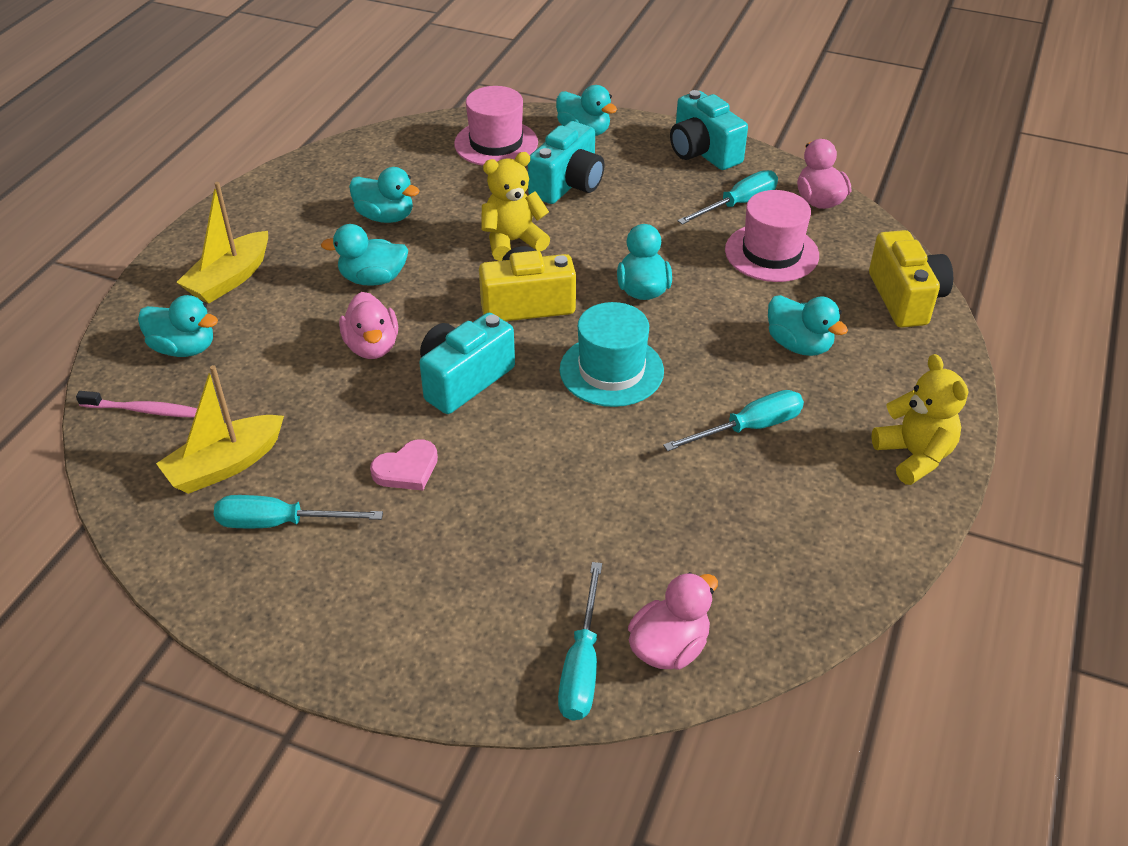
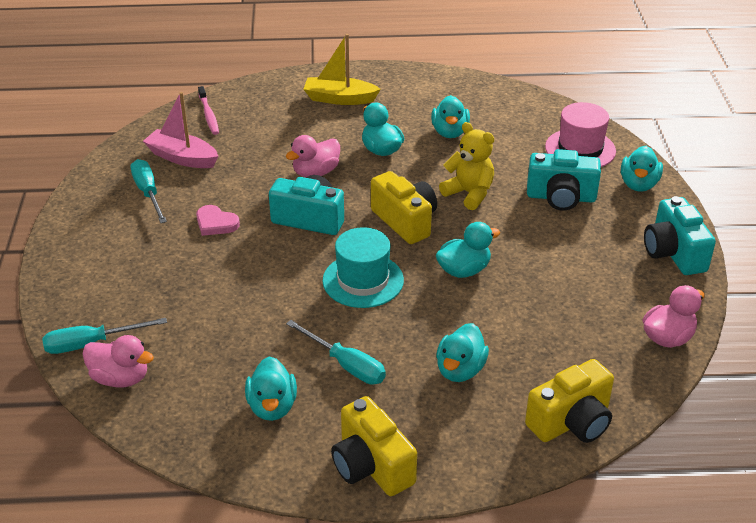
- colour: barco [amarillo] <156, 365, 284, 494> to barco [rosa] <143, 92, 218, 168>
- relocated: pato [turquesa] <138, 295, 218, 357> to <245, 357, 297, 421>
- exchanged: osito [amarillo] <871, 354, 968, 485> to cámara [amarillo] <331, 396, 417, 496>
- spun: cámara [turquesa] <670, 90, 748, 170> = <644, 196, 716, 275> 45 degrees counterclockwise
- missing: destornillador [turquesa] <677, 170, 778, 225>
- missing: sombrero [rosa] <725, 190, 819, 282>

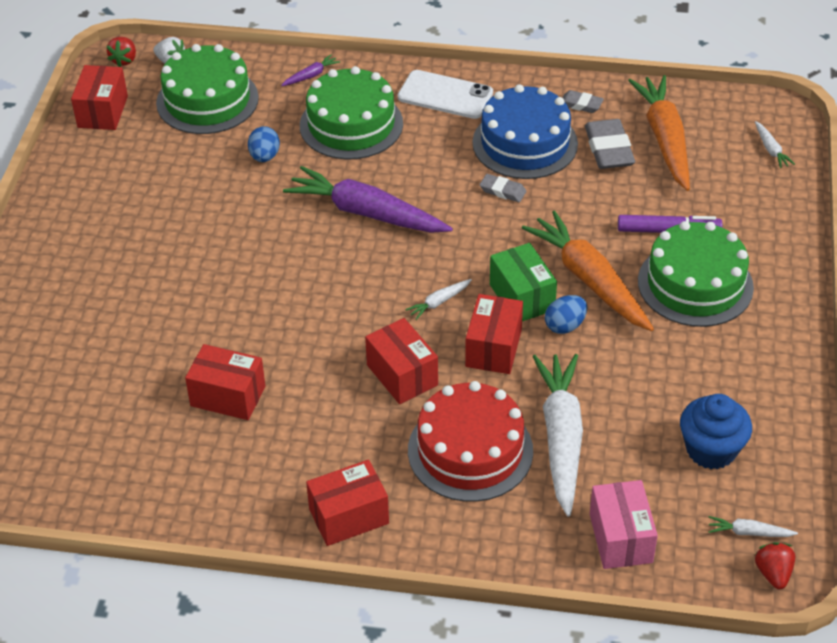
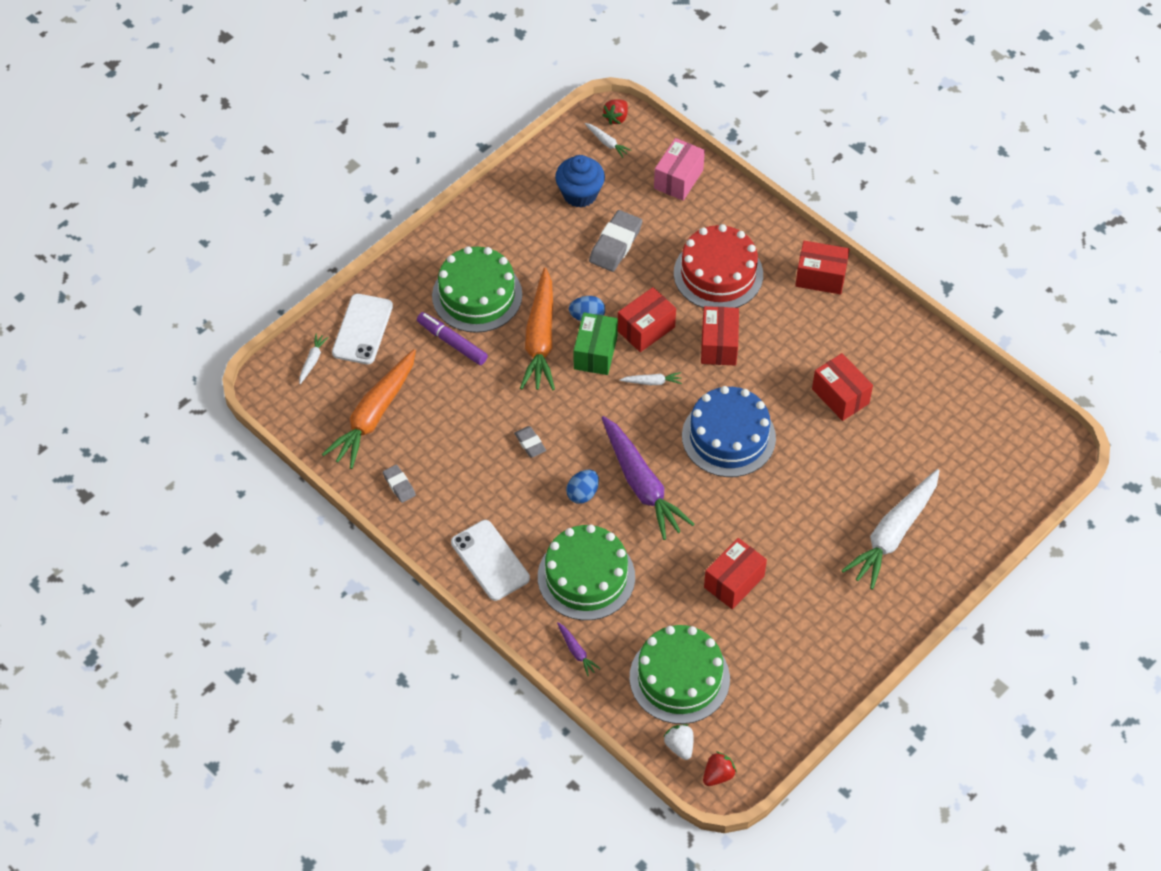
- appeared: móvil [blanco] <332, 294, 393, 364>
- spun: zanahoria [morado] <281, 55, 340, 86> = <557, 622, 601, 676> 120 degrees counterclockwise
- relocated: huevo [azul] <248, 126, 280, 162> to <566, 470, 599, 504>
- relocated: goma de borrar [gris] <585, 119, 635, 169> to <589, 210, 642, 272>
- relocated: tarta [azul] <472, 84, 578, 179> to <682, 386, 776, 477>
- relocated: caja [rojo] <71, 65, 128, 130> to <704, 538, 767, 609>
- relocated: zanahoria [blanco] <533, 354, 583, 517> to <841, 469, 940, 590>

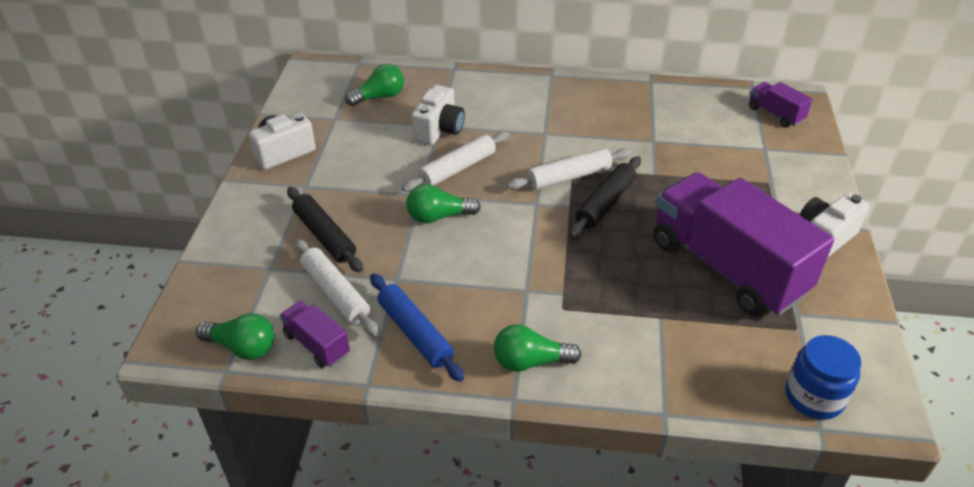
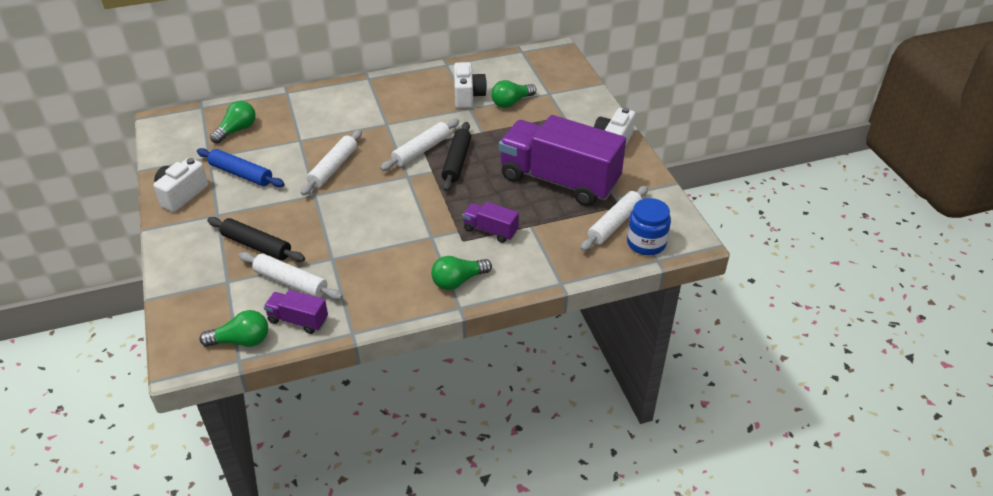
- relocated: rodillo [azul] <370, 274, 464, 382> to <197, 148, 285, 187>
- relocated: cámara [blanco] <411, 85, 465, 145> to <454, 62, 487, 108>
- relocated: camión [morado] <749, 82, 813, 127> to <463, 202, 519, 243>
- relocated: bombilla [verde] <406, 184, 481, 224> to <491, 80, 536, 108>
- appeared: rodillo [blanco] <580, 186, 648, 251>

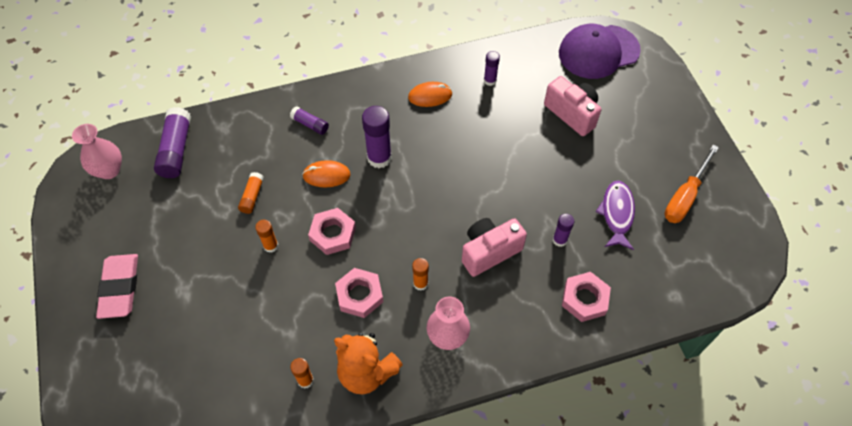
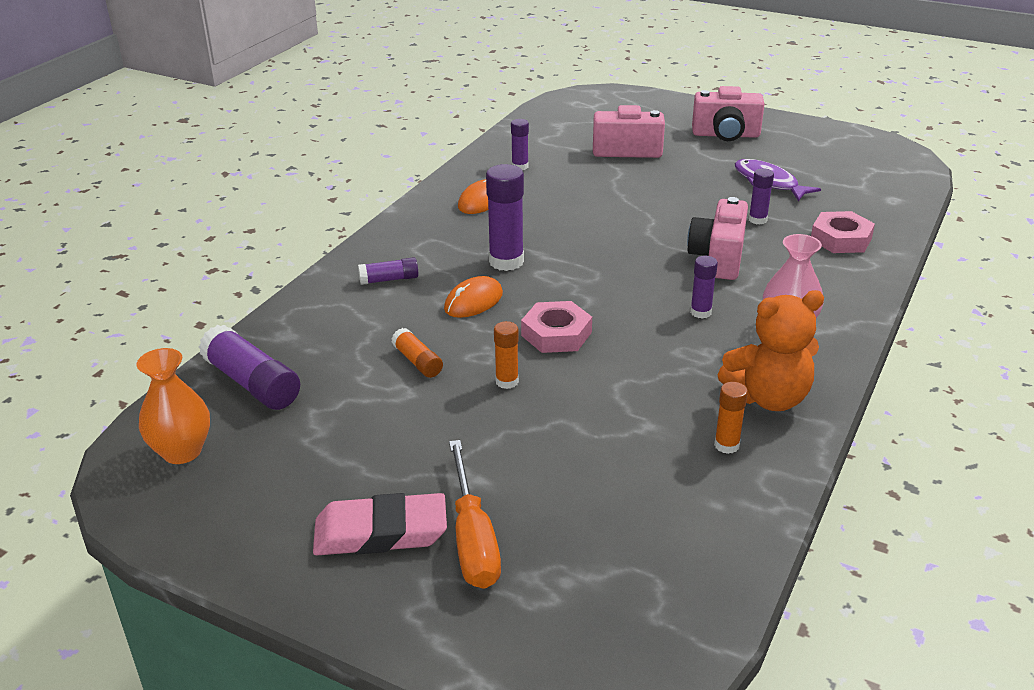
- colour: florero [rosa] <72, 124, 122, 179> to florero [naranja] <136, 348, 210, 464>
- spun: goma de borrar [rosa] <96, 254, 138, 319> = <313, 493, 447, 555> 45 degrees counterclockwise
- relocated: destornillador [naranja] <664, 145, 719, 223> to <449, 440, 501, 589>
- colour: barra de pegamento [naranja] <412, 258, 429, 291> to barra de pegamento [morado] <690, 256, 718, 319>
- appeared: cámara [rosa] <692, 86, 765, 141>
- missing: tuerca [rosa] <335, 268, 383, 318>
- missing: gorra [morado] <559, 24, 641, 79>

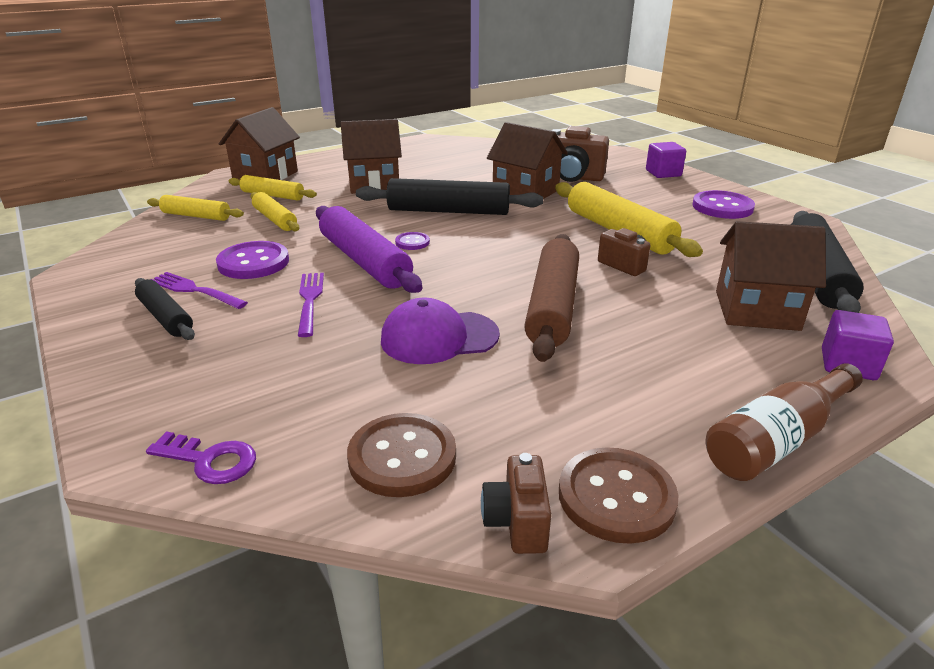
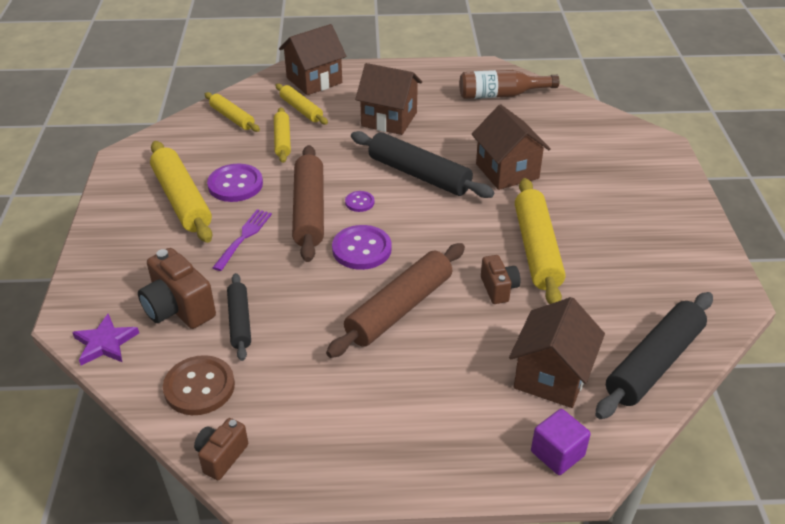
- exchanged: llave [morado] <146, 431, 256, 484> to estrella [morado] <72, 314, 139, 365>
- relocated: cámara [marrón] <551, 126, 609, 182> to <138, 248, 216, 329>
- exchanged: tenedor [morado] <151, 272, 248, 309> to rodillo [amarillo] <150, 141, 212, 243>
- relocated: rodillo [negro] <135, 278, 195, 340> to <227, 273, 251, 361>
- colour: rodillo [morado] <316, 206, 422, 293> to rodillo [marrón] <292, 145, 324, 262>
- relocated: botón [morado] <692, 190, 755, 219> to <332, 225, 391, 270>
- relocated: botella [marrón] <706, 364, 863, 481> to <459, 70, 559, 99>
- spun: casa [marrón] <716, 221, 826, 331> = <509, 297, 605, 408> 75 degrees clockwise
- missing: gorra [morado] <381, 297, 500, 364>
- missing: botón [marrón] <559, 447, 679, 544>
- missing: cubo [morado] <646, 142, 686, 178>

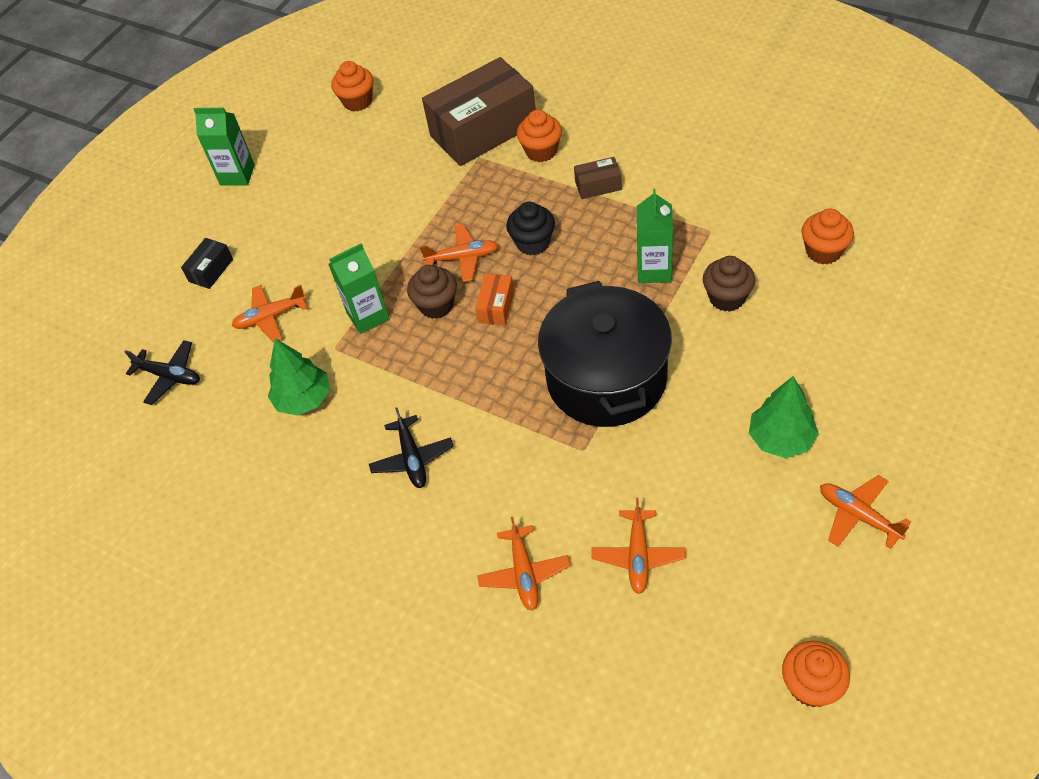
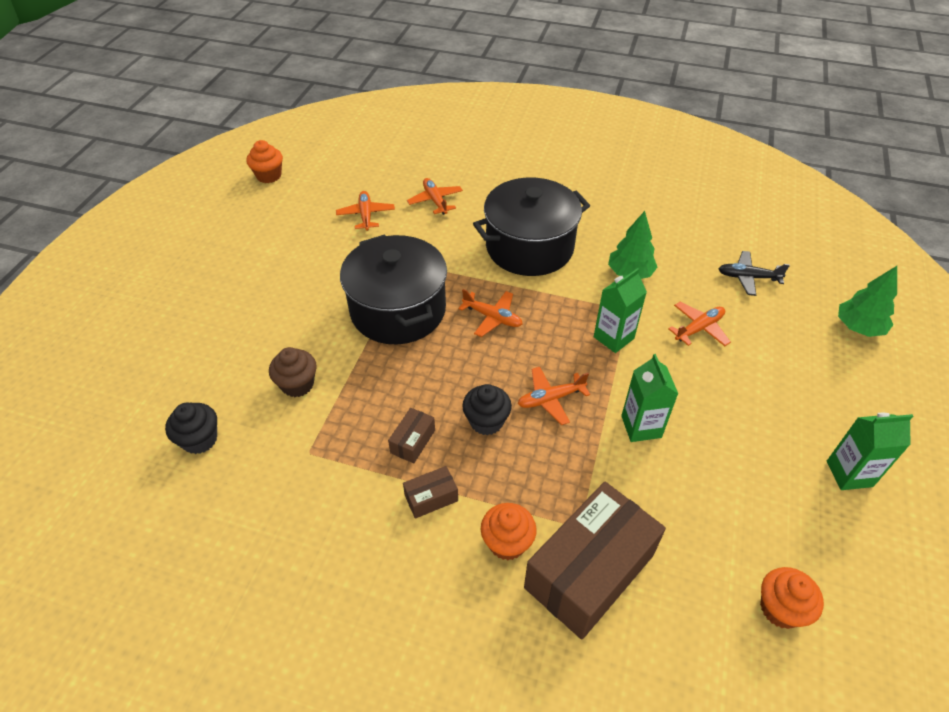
- colour: magdalena [naranja] <802, 208, 854, 265> to magdalena [negro] <165, 403, 217, 454>
- appeared: caja [marrón] <388, 408, 435, 463>
- relocated: avión [naranja] <820, 475, 911, 549> to <458, 289, 523, 337>
- exchanged: avión [negro] <369, 408, 454, 488> to olla [negro] <473, 177, 590, 276>
- relocated: cartón de leche [verde] <637, 189, 673, 283> to <621, 354, 678, 442>
- relocated: árbol [verde] <749, 376, 819, 458> to <838, 266, 897, 337>
- missing: caja [negro] <181, 238, 233, 289>
- missing: magdalena [marrón] <407, 265, 457, 319>
- missing: caja [naranja] <475, 274, 514, 325>

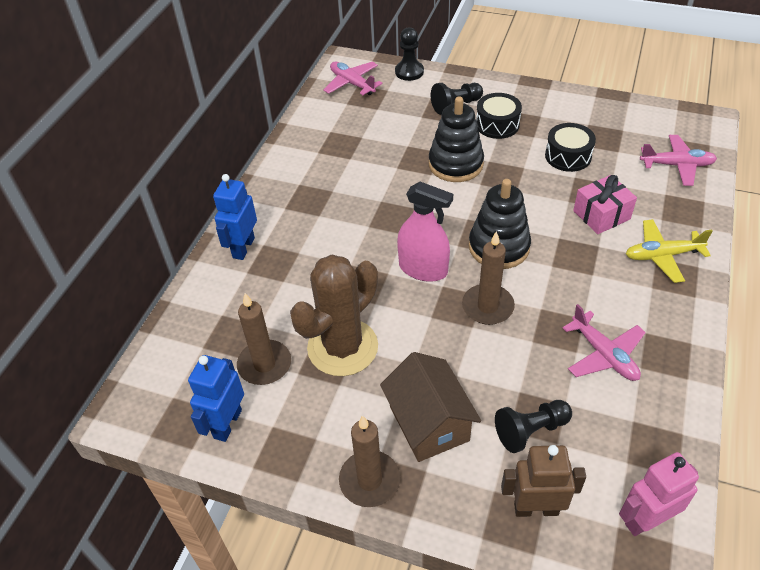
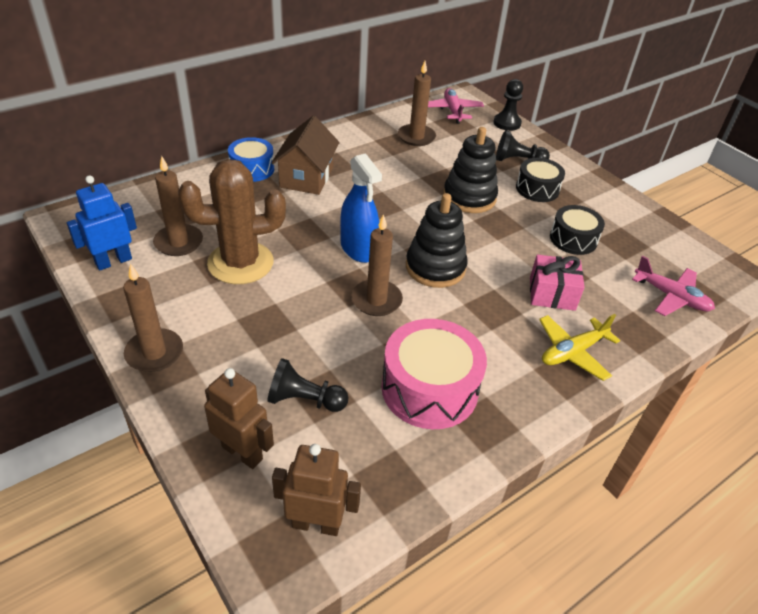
- exchanged: robot [azul] <213, 174, 257, 260> to tambor [azul] <228, 137, 274, 182>
- relocated: casa [marrón] <380, 352, 481, 462> to <271, 116, 340, 195>
- colour: robot [rosa] <619, 452, 699, 536> to robot [marrón] <272, 444, 361, 536>
- colour: pulverizador [rosa] <397, 182, 453, 282> to pulverizador [azul] <340, 153, 382, 263>
- exchanged: avión [rosa] <563, 304, 646, 381> to tambor [rosa] <382, 319, 487, 429>
- appeared: vela [marrón] <398, 61, 436, 146>
- spun: avión [amarillo] <626, 219, 713, 283> = <539, 314, 620, 381> 60 degrees counterclockwise

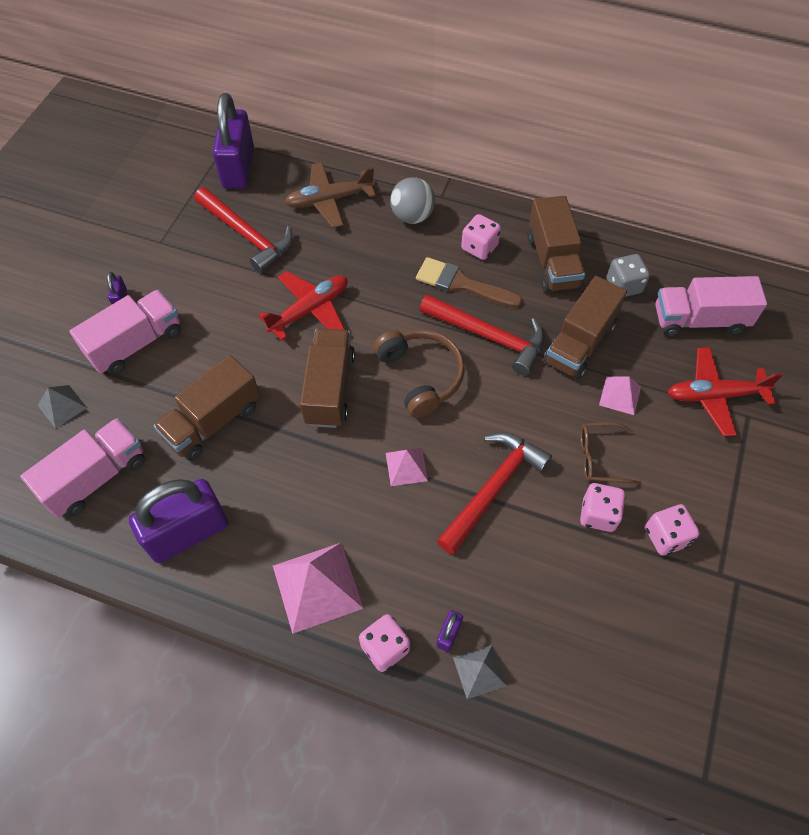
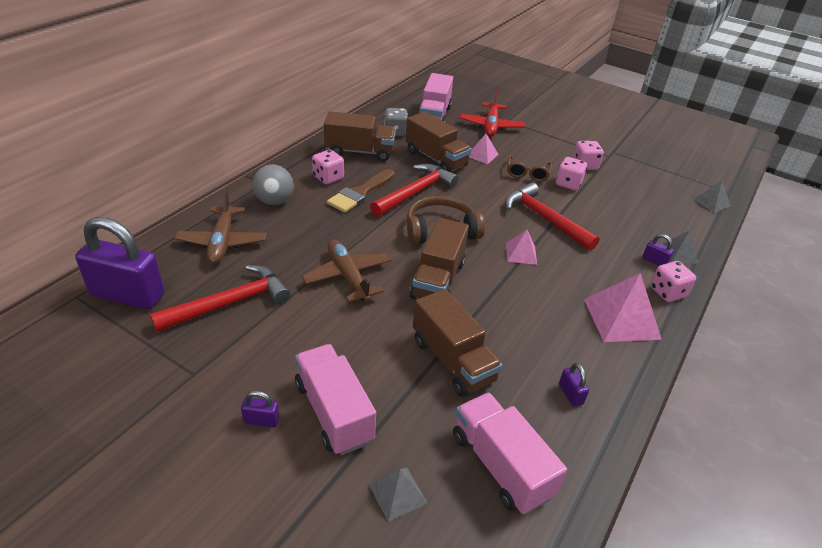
- colour: avión [rojo] <258, 271, 348, 341> to avión [marrón] <302, 240, 391, 302>
- spun: camión [marrón] <300, 328, 355, 428> = <410, 218, 469, 299> 90 degrees counterclockwise
- size: candado [morado] <129, 479, 229, 563> = <559, 363, 589, 407> x0.41
- appeared: pirámide [gris] <693, 181, 731, 213>

